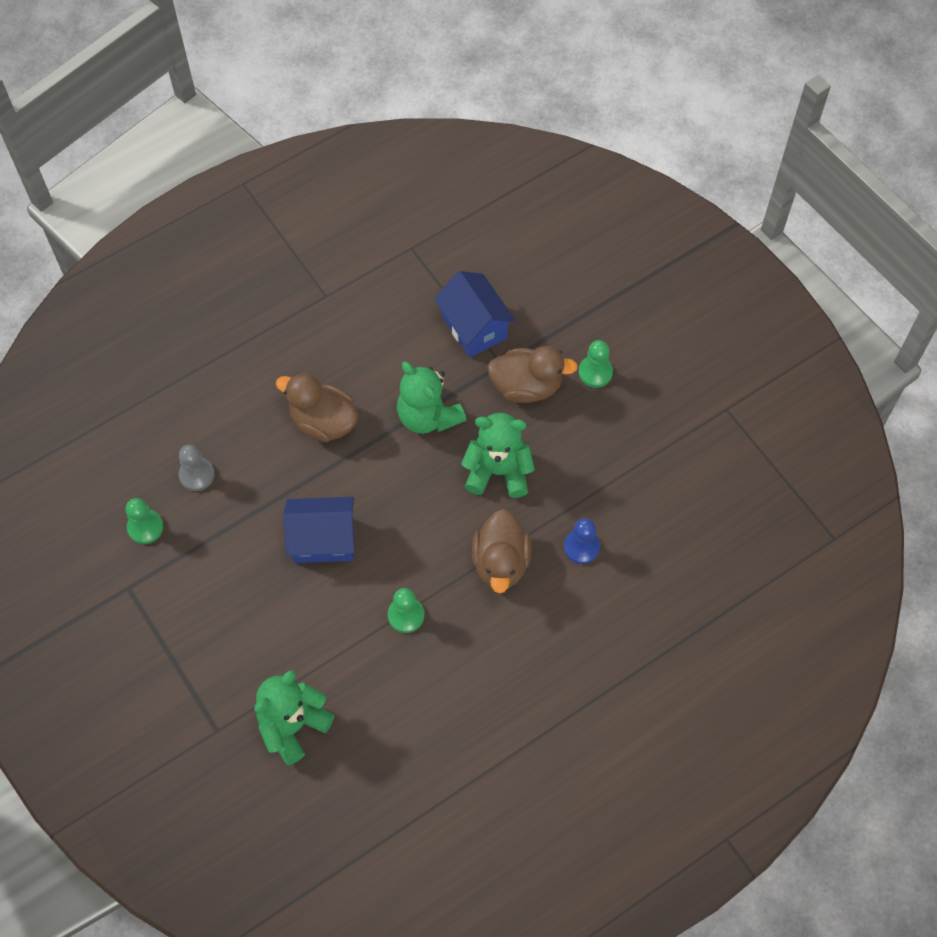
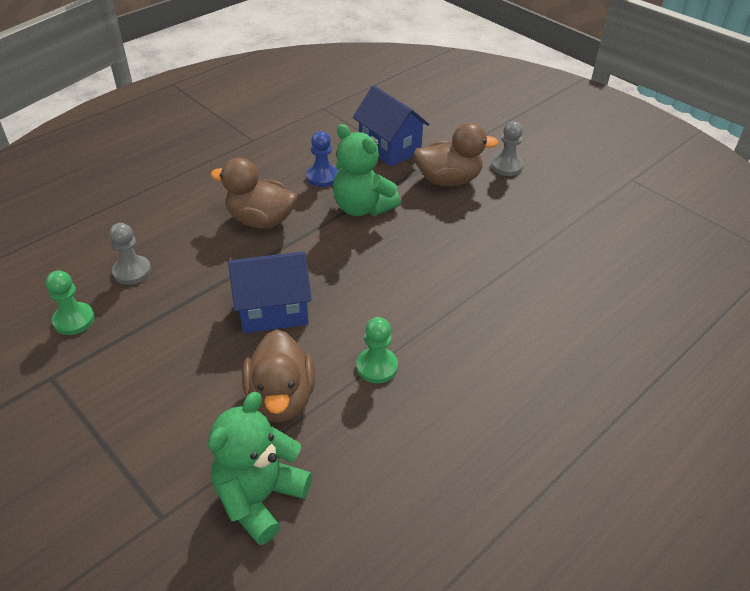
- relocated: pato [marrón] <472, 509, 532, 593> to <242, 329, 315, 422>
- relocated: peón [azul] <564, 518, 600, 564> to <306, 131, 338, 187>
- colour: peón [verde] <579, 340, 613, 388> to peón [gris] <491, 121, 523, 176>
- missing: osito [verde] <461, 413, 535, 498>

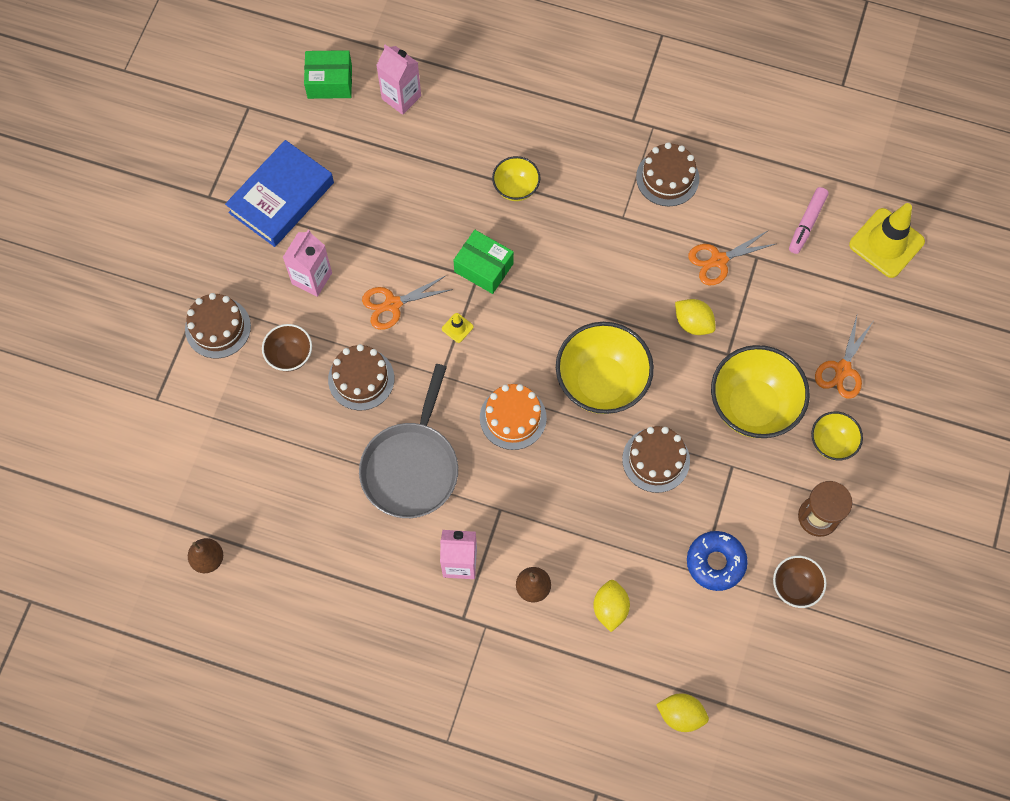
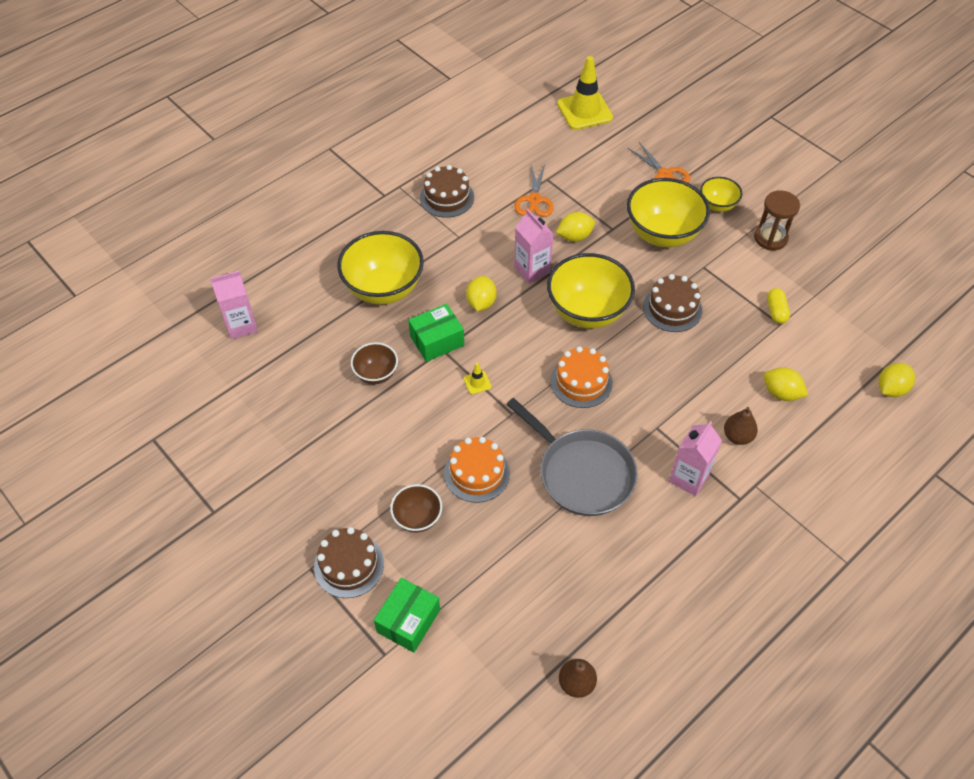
- size: cuenco [amarillo] <492, 156, 540, 201> = <337, 231, 424, 304> x1.91
- relocated: cuenco [marrón] <773, 556, 827, 608> to <351, 342, 398, 384>
- relocated: caja [verde] <304, 50, 352, 99> to <374, 578, 440, 653>
- colour: tarta [marrón] <328, 344, 394, 410> to tarta [naranja] <444, 437, 510, 503>
- appeared: limón [amarillo] <466, 276, 497, 311>
- relocated: cartón de leche [rosa] <282, 230, 332, 297> to <514, 209, 553, 283>
- exchanged: rosquilla [azul] <687, 531, 748, 591> to cápsula [amarillo] <767, 288, 790, 324>
- missing: libro [azul] <225, 140, 334, 247>
- missing: tijeras [naranja] <362, 275, 453, 330>
- missing: rotulador [rosa] <789, 187, 829, 254>

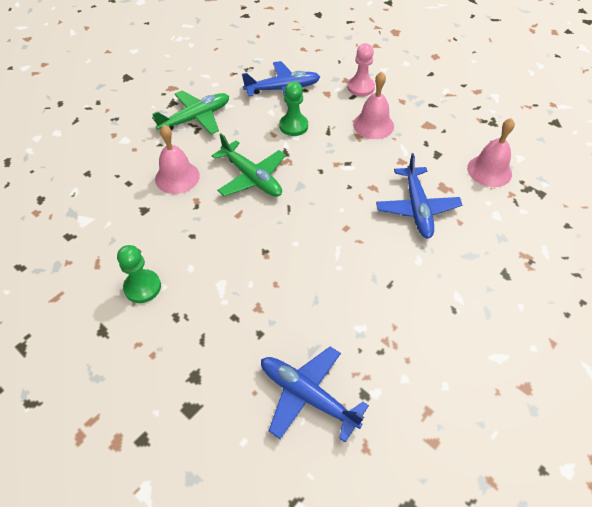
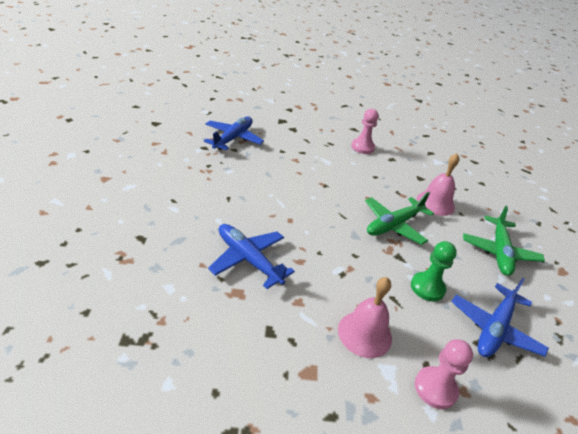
- spun: avión [azul] <261, 347, 369, 443> = <204, 116, 264, 150> 60 degrees counterclockwise
- colour: peón [verde] <117, 245, 161, 303> to peón [rosa] <351, 109, 379, 154>
- spun: avión [verde] <212, 133, 286, 197> = <365, 192, 434, 245> 45 degrees counterclockwise
- missing: campana [rosa] <467, 118, 515, 187>

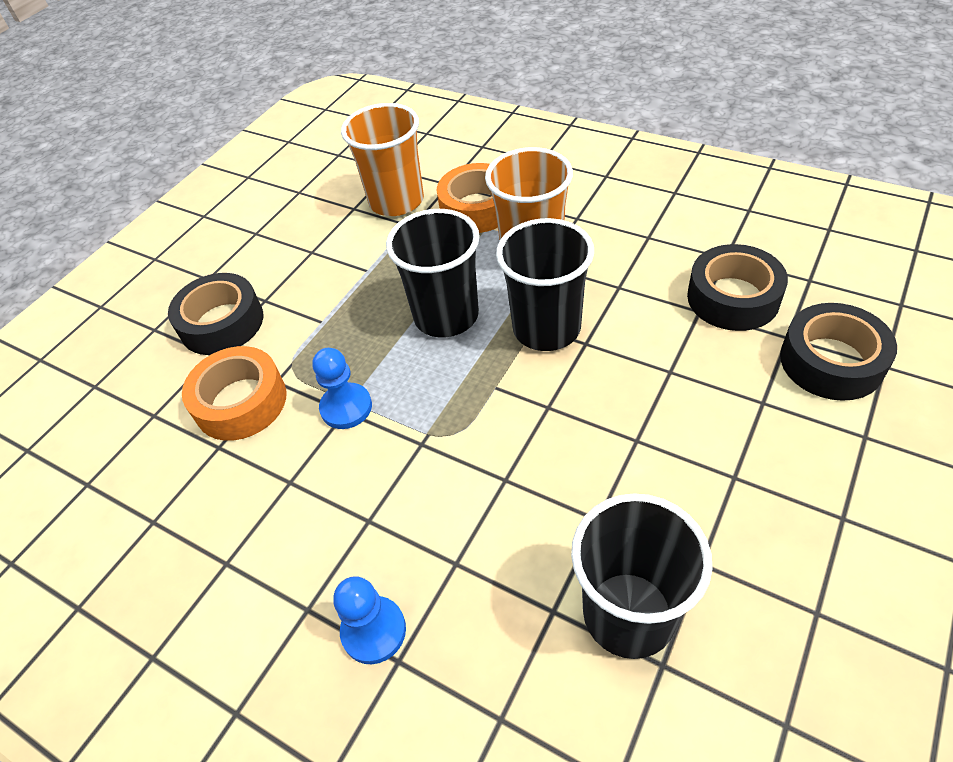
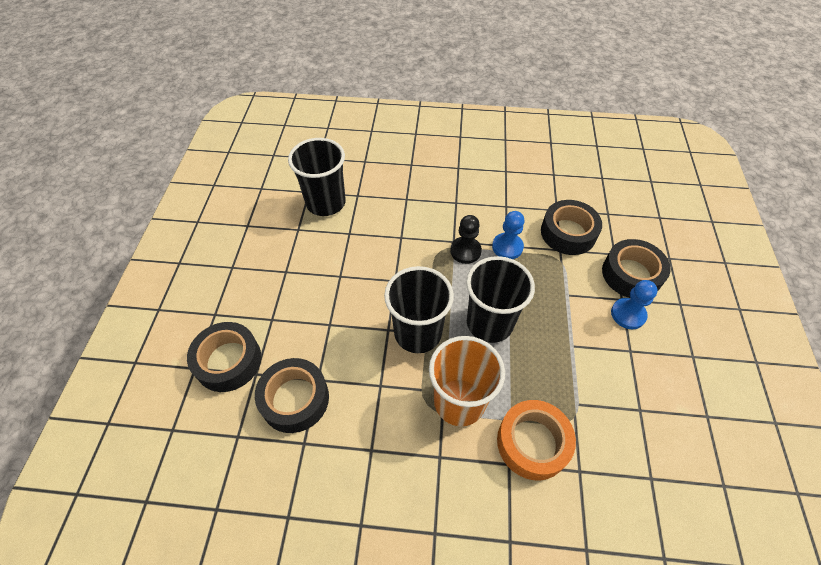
- appeared: peón [negro] <450, 215, 482, 264>
- colour: cinta adhesiva [naranja] <182, 346, 287, 441> to cinta adhesiva [negro] <541, 200, 602, 255>
- relocated: peón [azul] <333, 576, 406, 664> to <611, 280, 658, 329>
- missing: vaso [naranja] <341, 103, 424, 216>

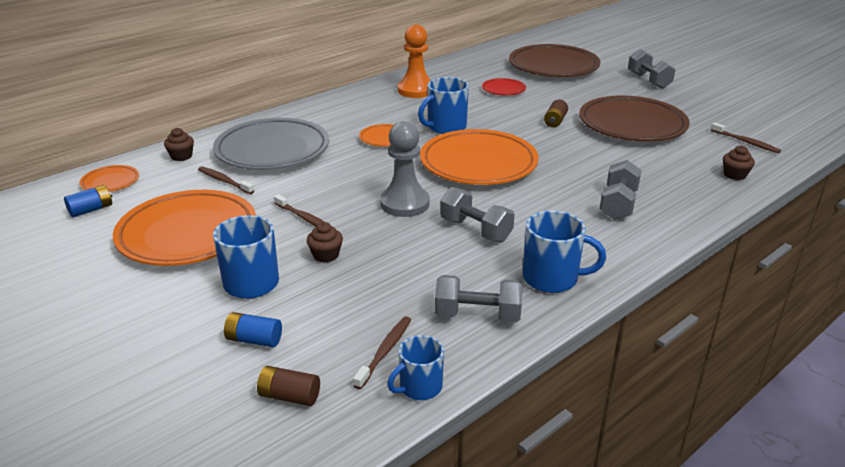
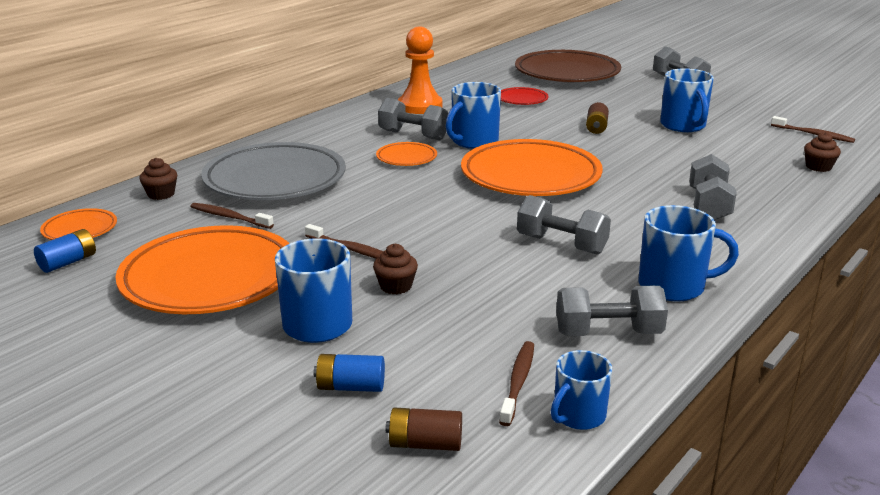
- appeared: mancuerna [gris] <378, 98, 449, 140>
- exchanged: plato [marrón] <579, 95, 690, 141> to taza [azul] <660, 68, 714, 132>
- missing: peón [gris] <380, 121, 430, 217>

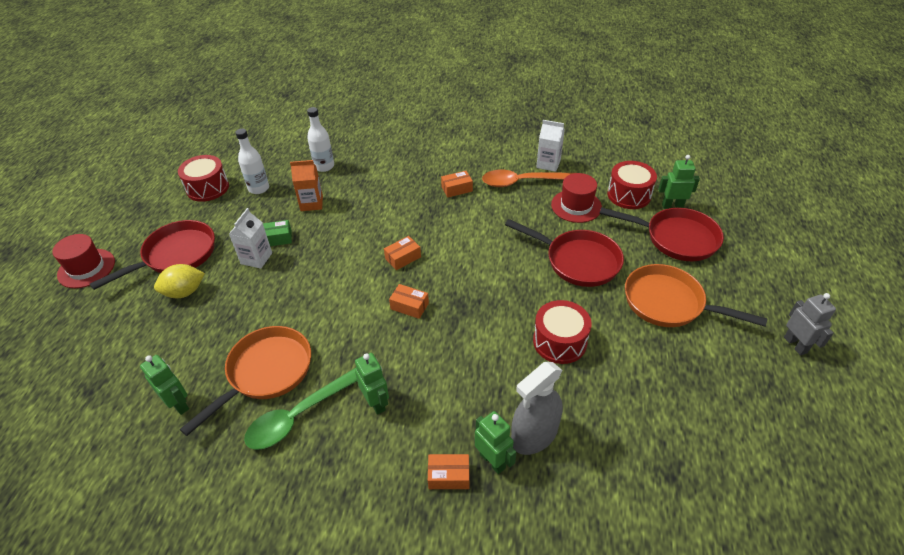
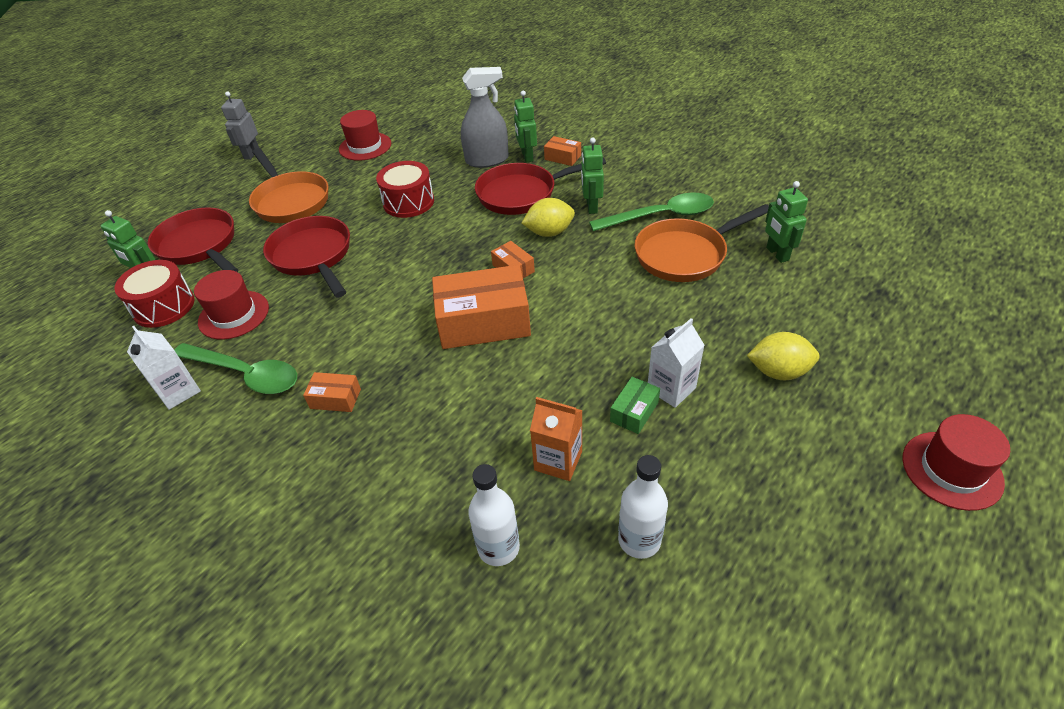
- colour: cuchara [naranja] <482, 170, 574, 187> to cuchara [verde] <174, 343, 297, 394>
- appeared: sombrero [rojo] <339, 110, 391, 161>
- size: caja [naranja] <384, 236, 421, 270> = <432, 265, 531, 349> x2.17
- relocated: sartén [rojo] <90, 220, 215, 290> to <475, 157, 606, 215>
- appeared: limón [amarillo] <522, 198, 575, 237>
- spun: caja [verde] <263, 220, 292, 246> = <610, 377, 660, 434> 75 degrees counterclockwise
- missing: tambor [rojo] <178, 155, 229, 202>

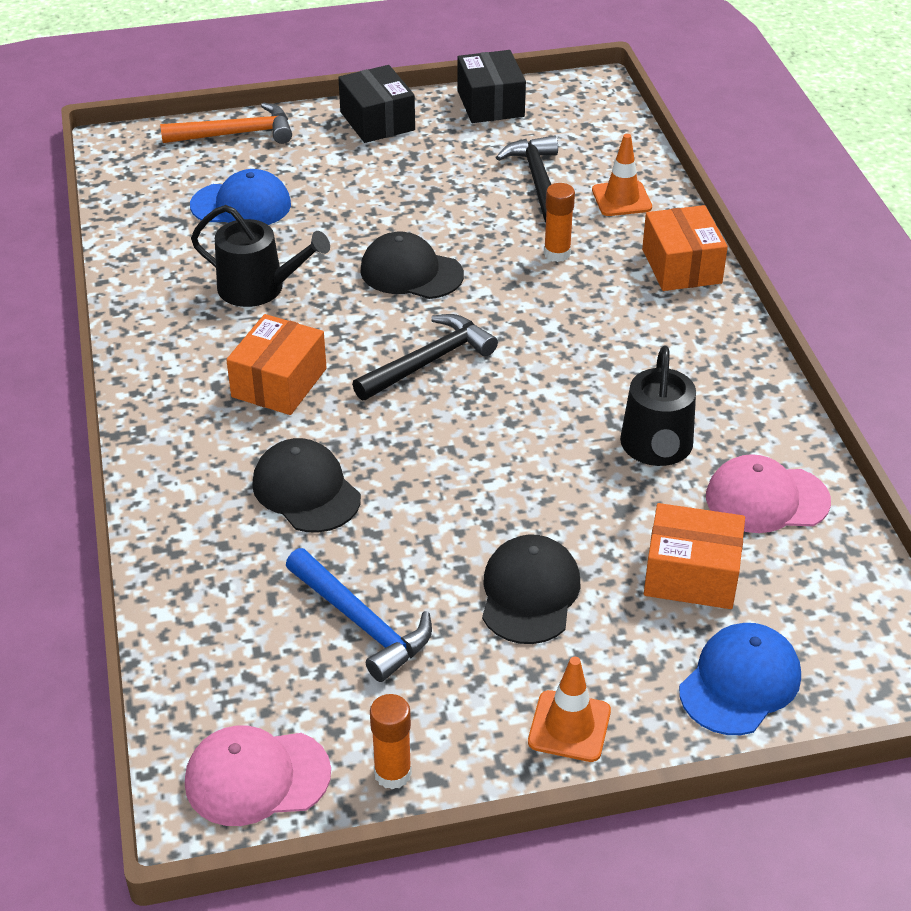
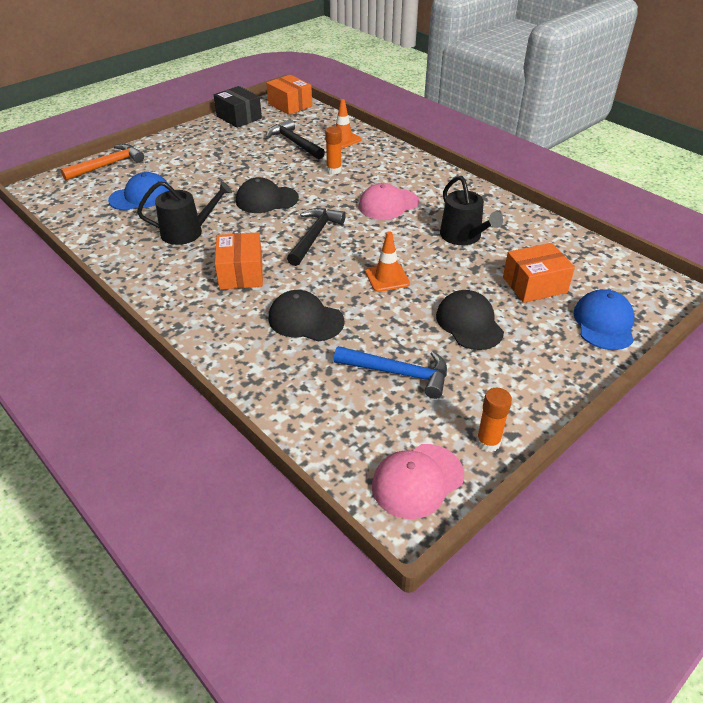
- relocated: caja [naranja] <642, 205, 728, 291> to <267, 75, 312, 115>
- relocated: gorra [rosa] <706, 454, 831, 533> to <359, 183, 419, 220>
- relocated: cono de tráfico [naranja] <528, 657, 611, 762> to <365, 231, 410, 292>
- missing: caja [negro] <338, 65, 415, 143>

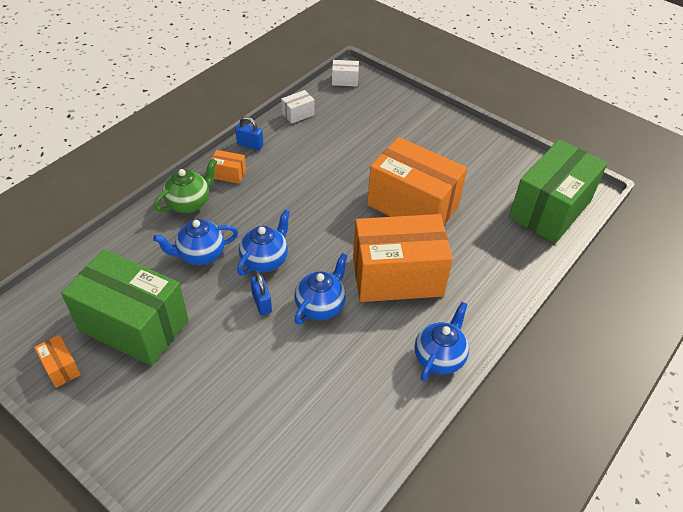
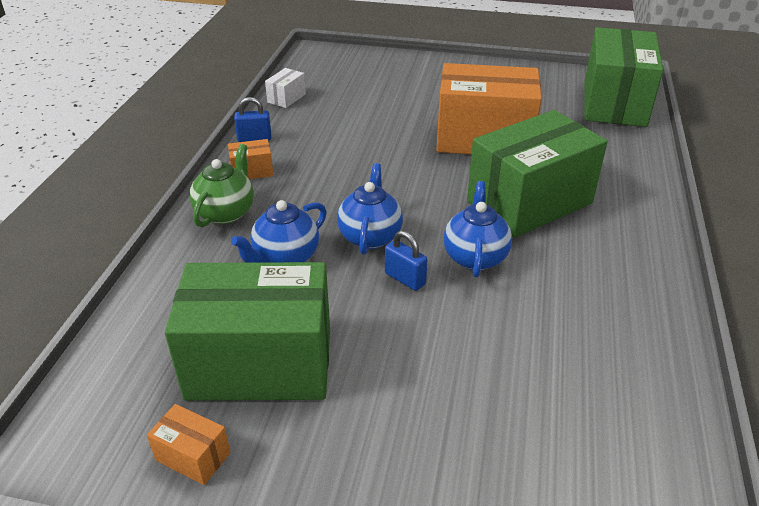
- colour: caja [naranja] <353, 214, 453, 302> to caja [verde] <467, 110, 608, 238>
- missing: caja [blanco] <332, 60, 359, 87>
- missing: tetera [azul] <415, 302, 469, 381>

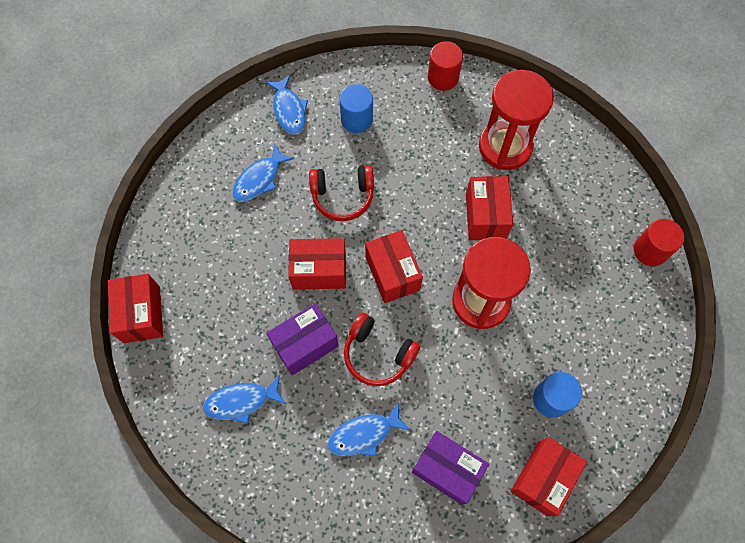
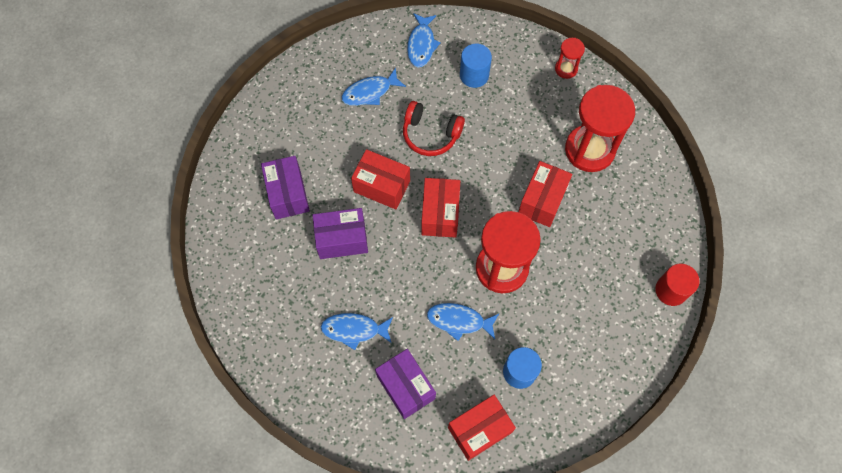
- appeared: caja [morado] <261, 156, 310, 219>
- relocated: pez [azul] <203, 375, 286, 424> to <427, 303, 499, 341>
- exchanged: cilindro [rojo] <428, 41, 463, 91> to reloj de arena [rojo] <555, 38, 585, 79>
- missing: caja [rojo] <108, 274, 163, 343>
- missing: auriculares [rojo] <344, 313, 420, 386>

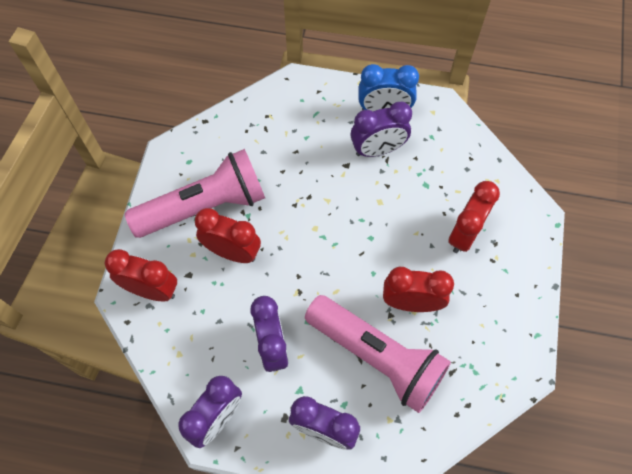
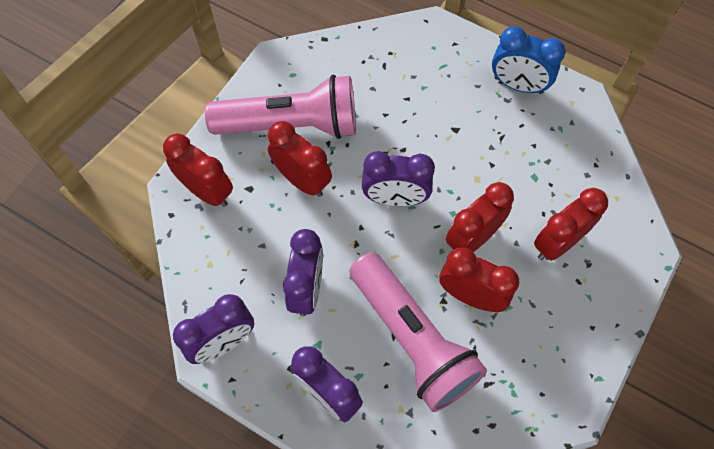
- relocated: despertador [morado] <351, 101, 412, 157> to <362, 151, 435, 206>
- appeared: despertador [rojo] <446, 182, 514, 252>

